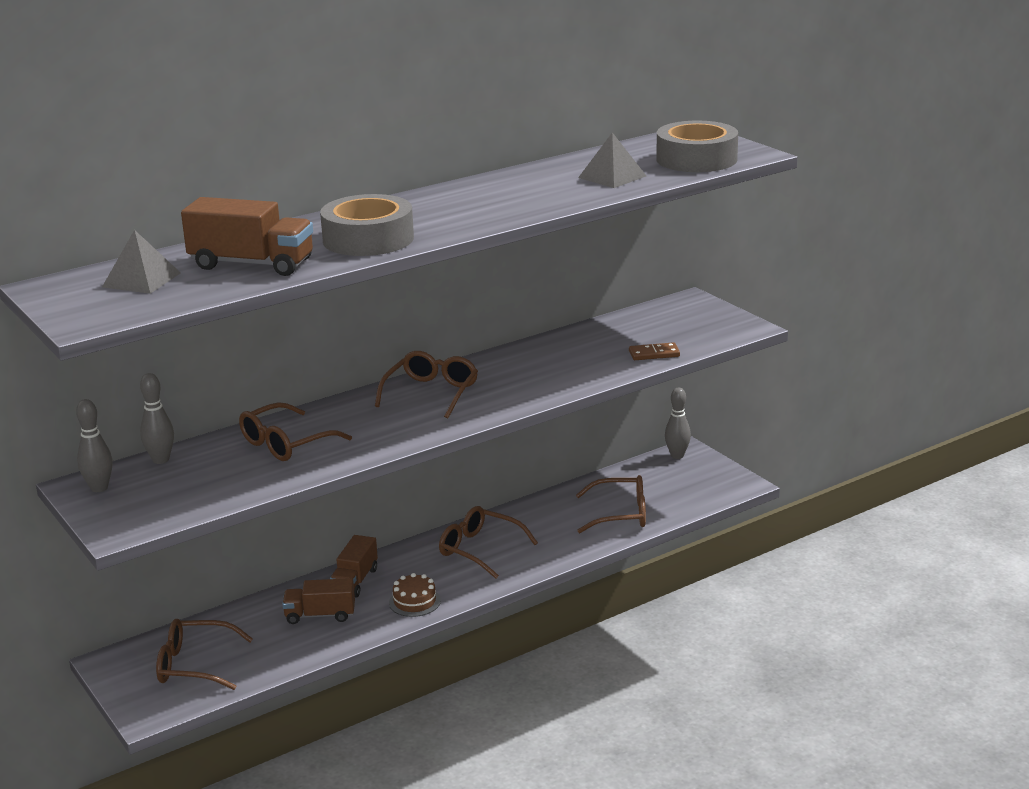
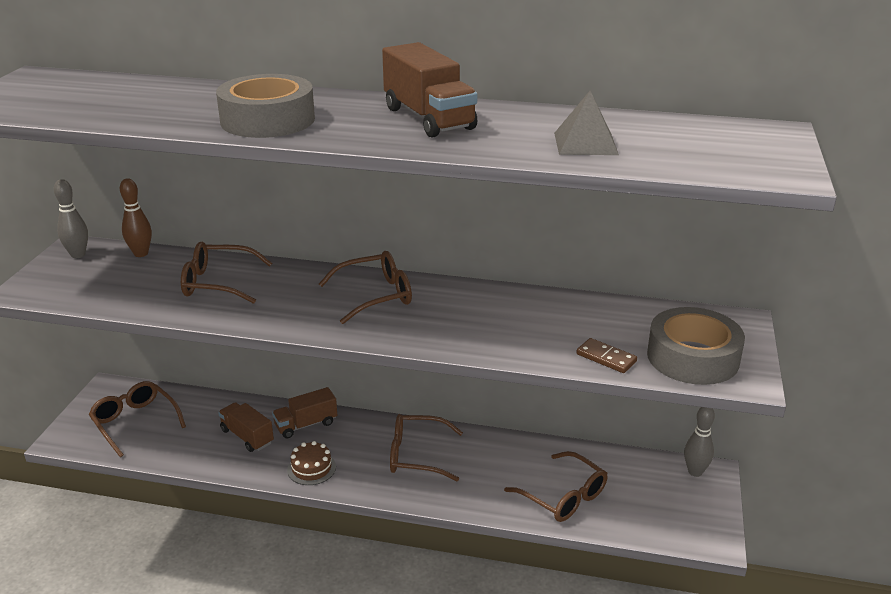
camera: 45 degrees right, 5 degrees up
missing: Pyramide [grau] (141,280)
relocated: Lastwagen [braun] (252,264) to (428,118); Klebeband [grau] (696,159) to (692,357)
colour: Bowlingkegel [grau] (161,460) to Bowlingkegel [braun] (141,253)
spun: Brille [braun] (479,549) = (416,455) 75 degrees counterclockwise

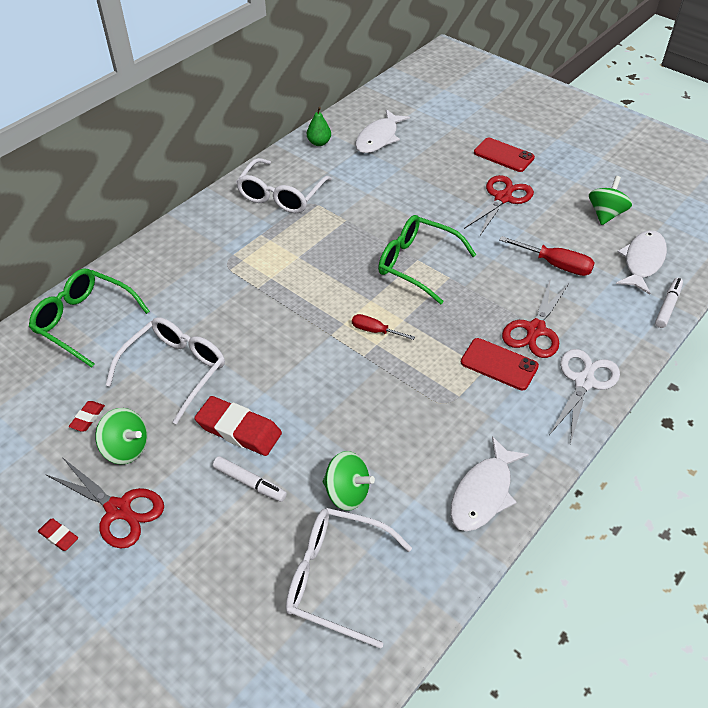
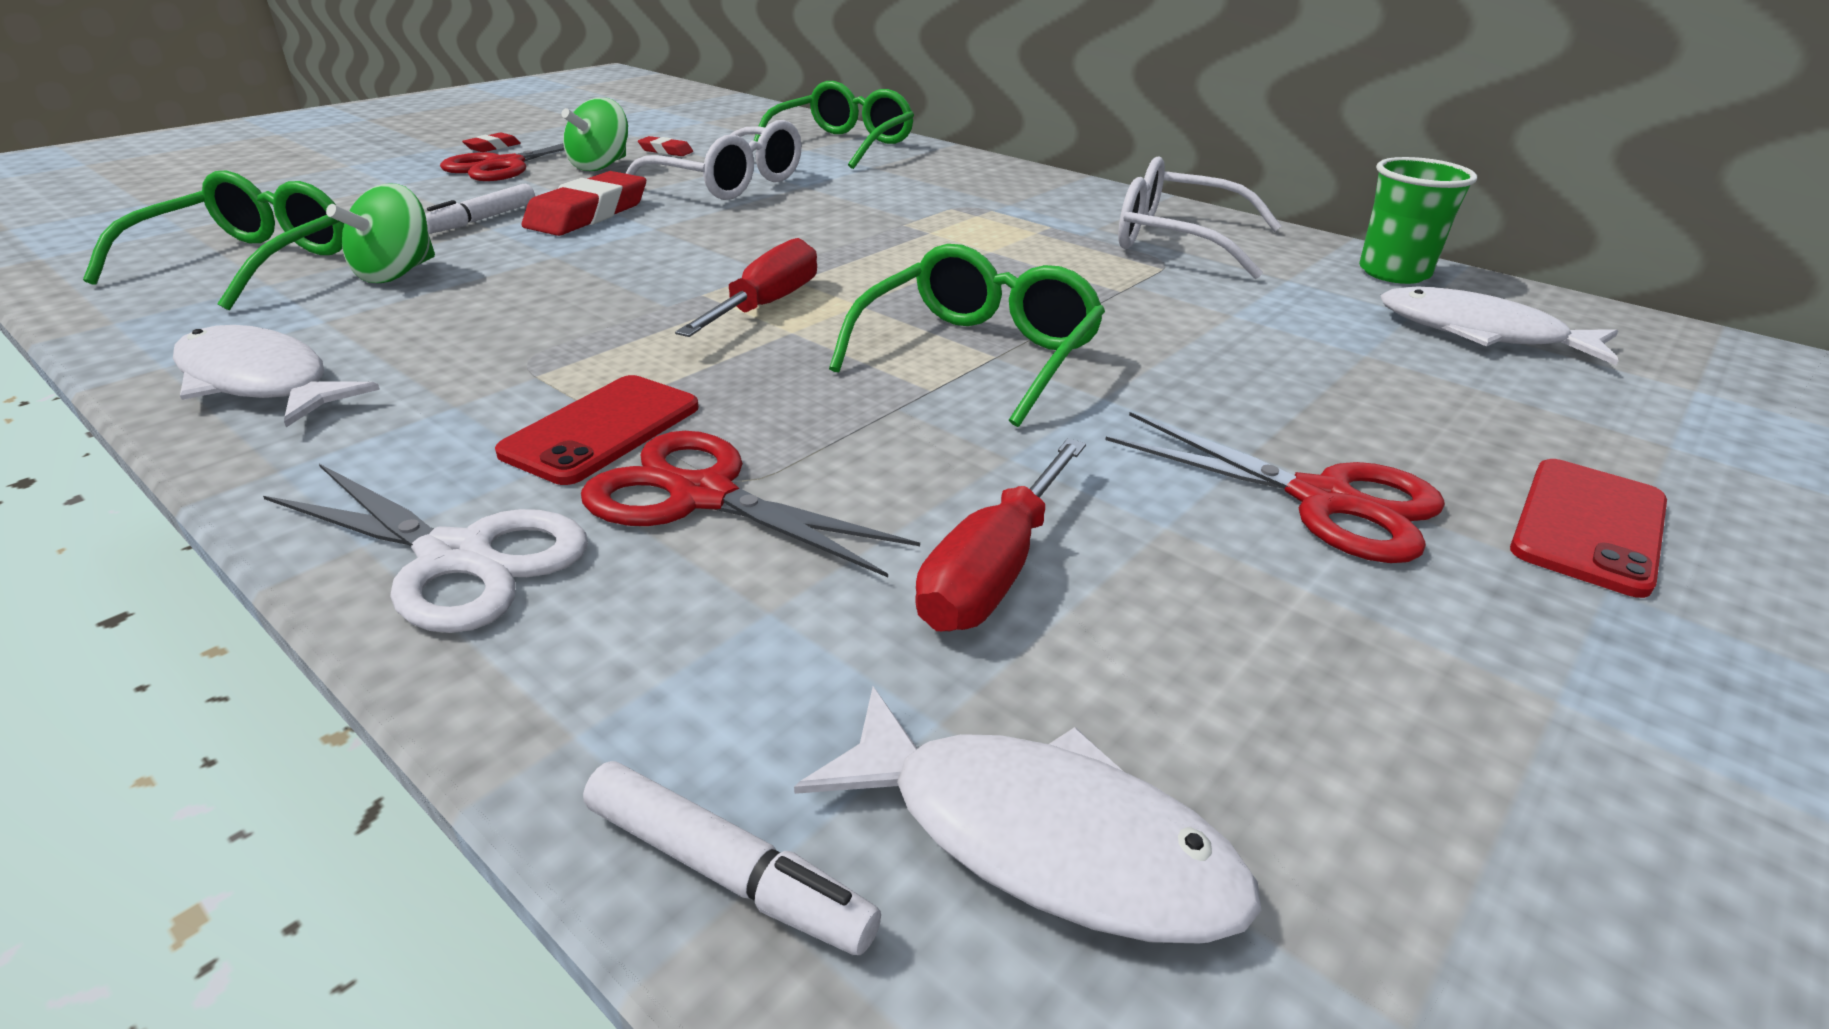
camera: 90 degrees right, 15 degrees down
missing: Kreisel [grün] (605,214)
exchanged: Birne [grün] (319,143) to Becher [grün] (1394,273)
colour: Brille [weiß] (335,578) to Brille [grün] (249,263)
size: Schraubenzieher [rot] (375,331) = (767,305) x1.58

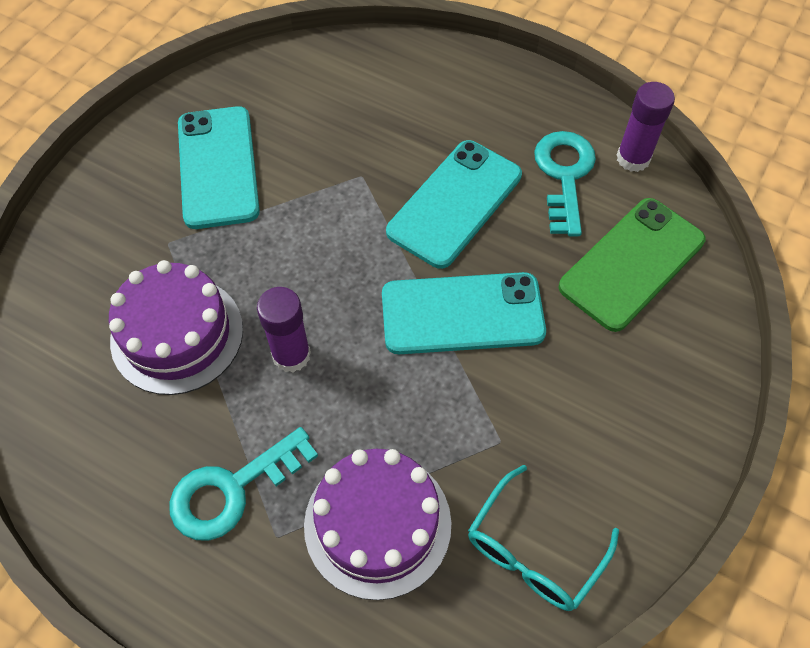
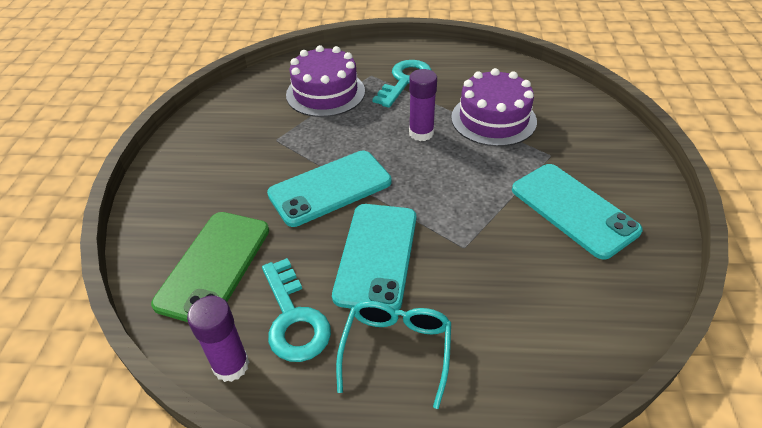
camera: 155 degrees right, 15 degrees down
relocated: Brille [türkis] (534,550) to (396,350)

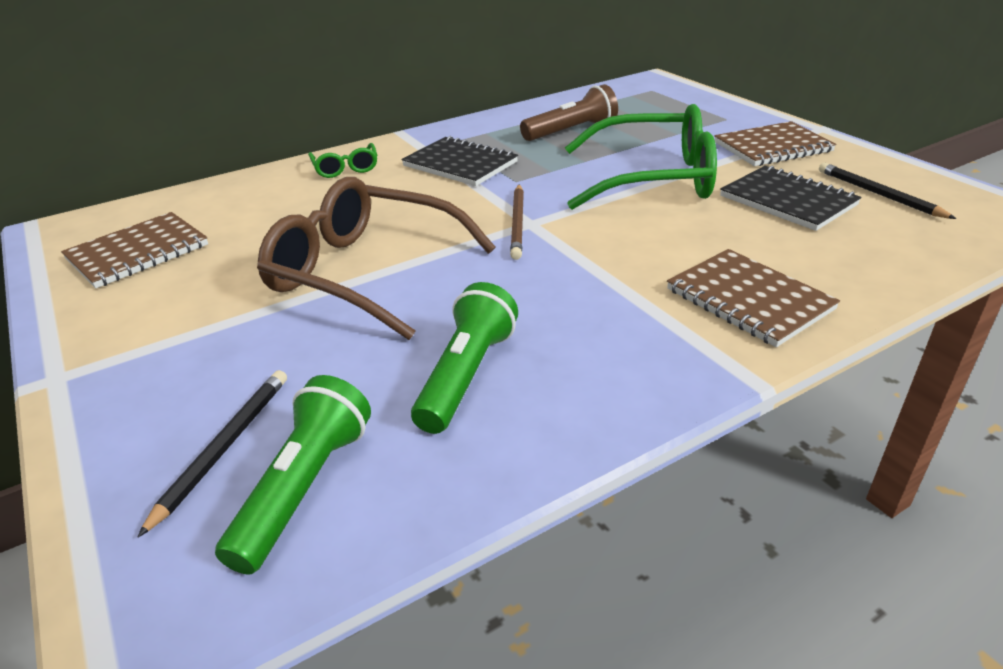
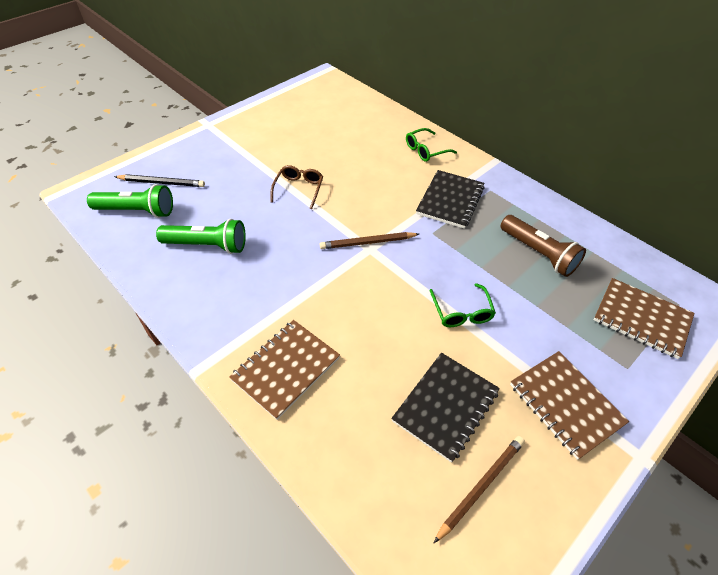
camera: 75 degrees right, 15 degrees up
relocated: Notizbuch [braun] (138,252) to (641,319)
colour: Bleistift [schwarz] (879,194) to Bleistift [braun] (481,486)
size: Brille [braun] (364,272) = (299,189) x0.45; Brille [grün] (654,178) = (462,312) x0.45

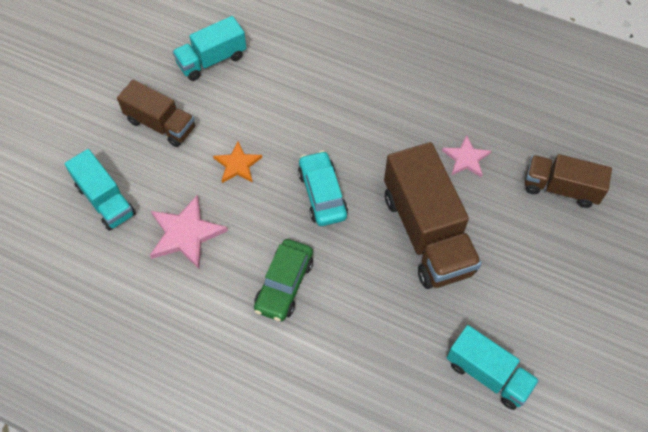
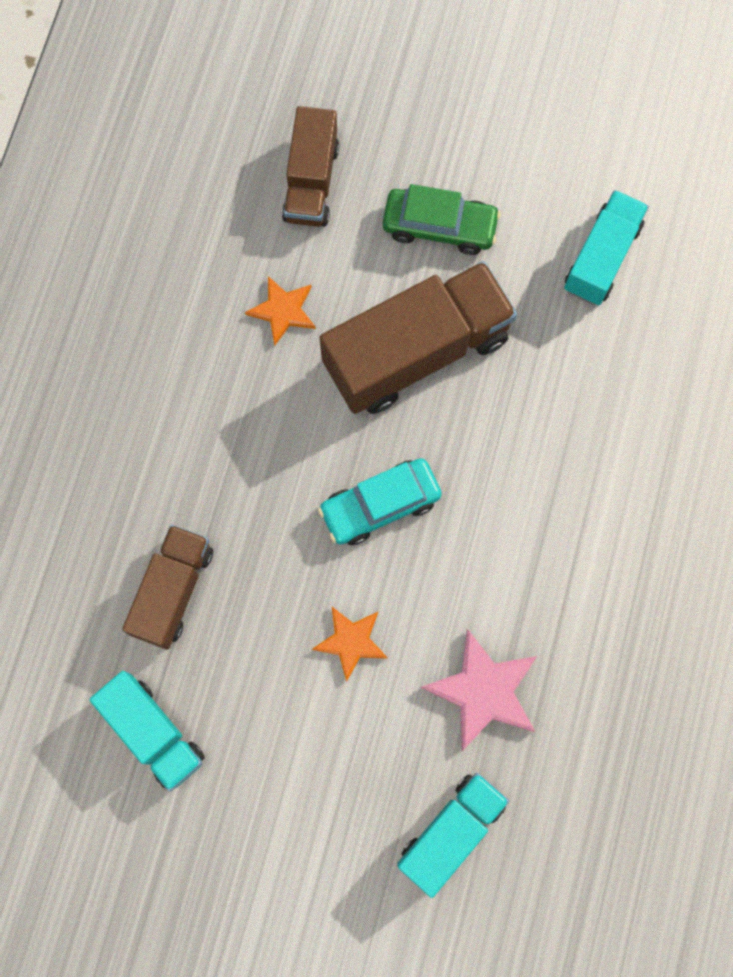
camera: 100 degrees left, 15 degrees up
relocated: Lastwagen [braun] (161,124) to (173,591); Auto [grün] (284,285) to (439,227)
colour: Stern [rosa] (466,158) to Stern [orange] (283,311)

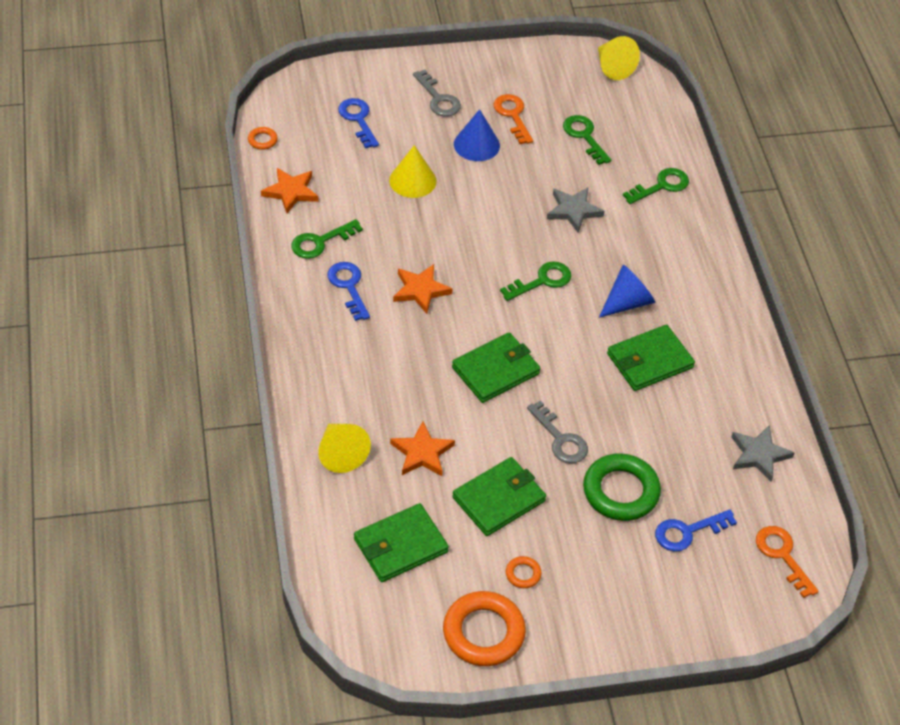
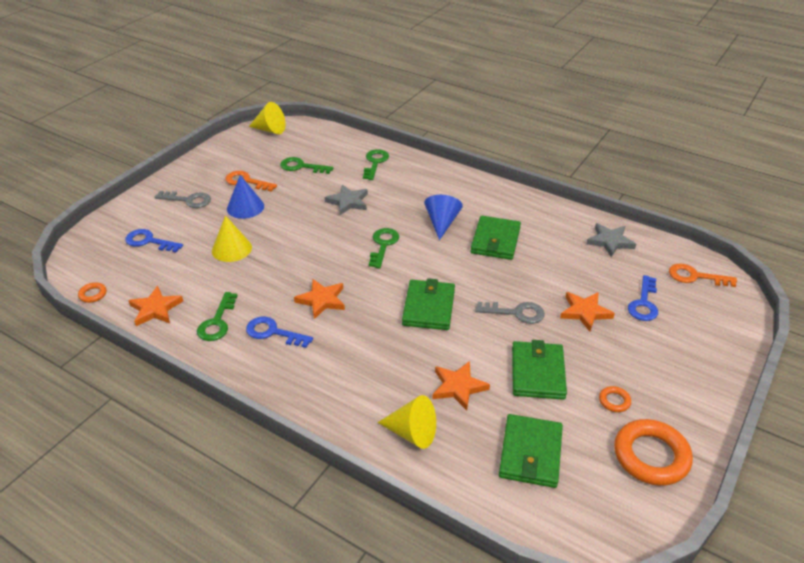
camera: 45 degrees left, 10 degrees down
exchanged: Ring [grün] (620,491) to Stern [orange] (585,312)

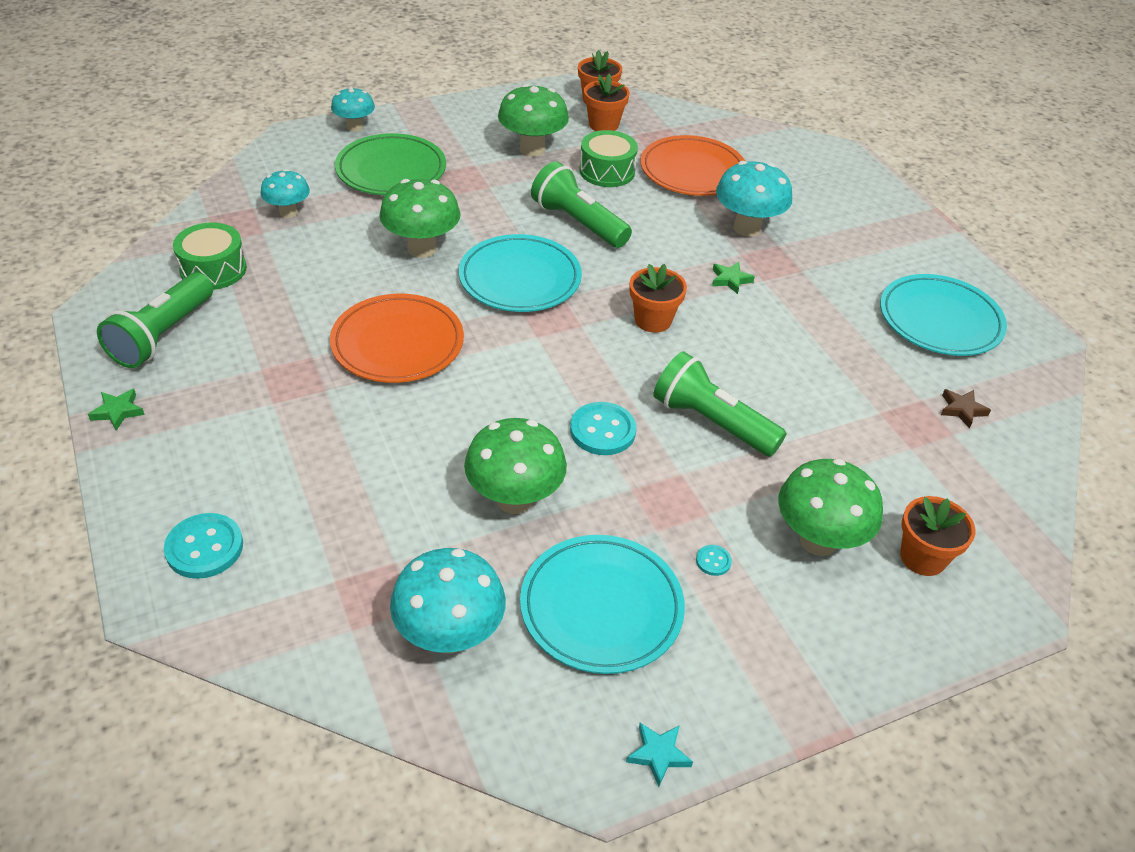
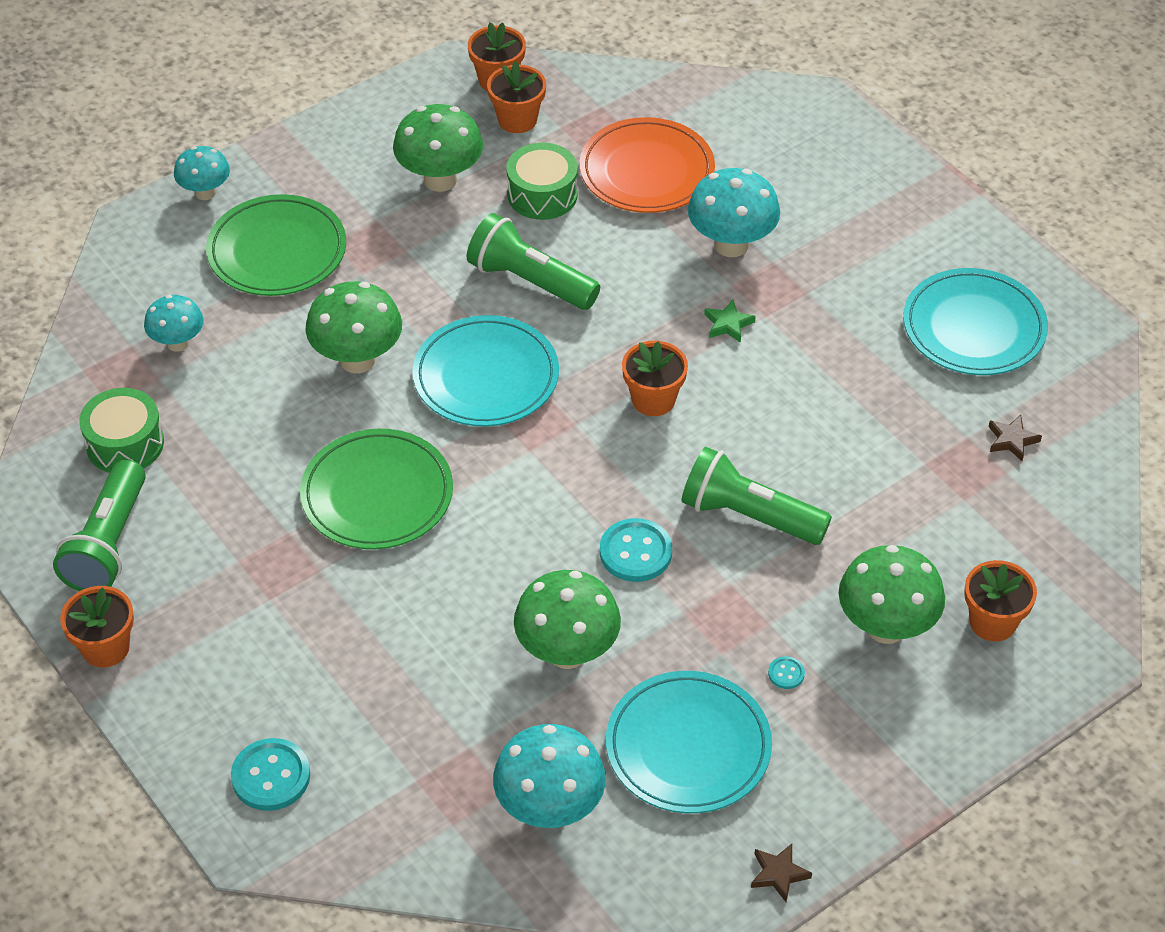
camera: 10 degrees left, 5 degrees up
exchanged: Stern [grün] (118,411) to Blumentopf [orange] (106,648)
colour: Teller [orange] (397,343) to Teller [grün] (377,495); Stern [türkis] (658,754) to Stern [braun] (778,874)

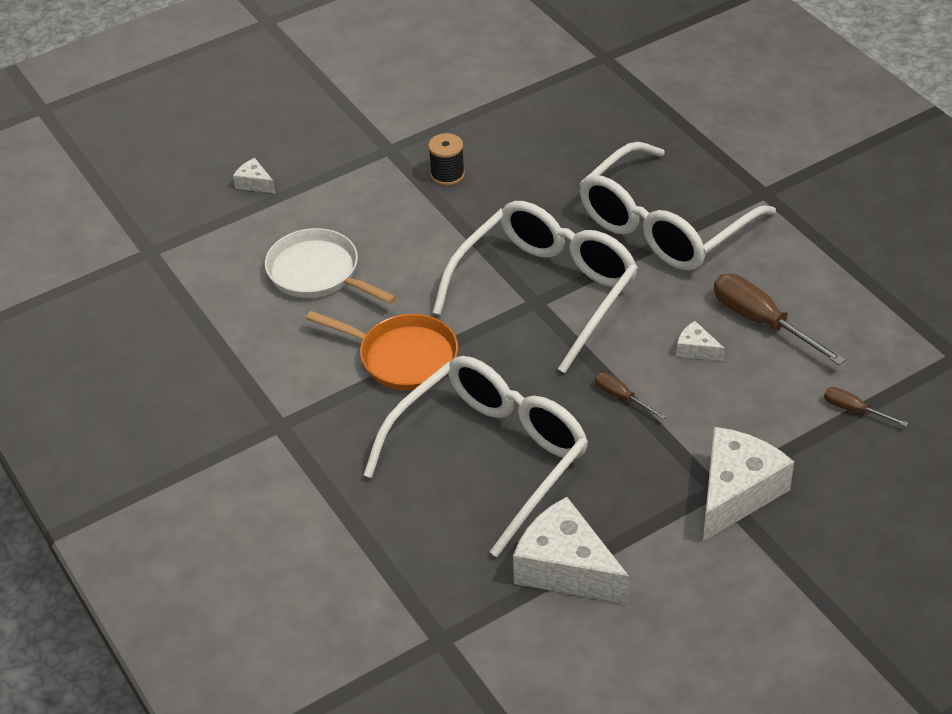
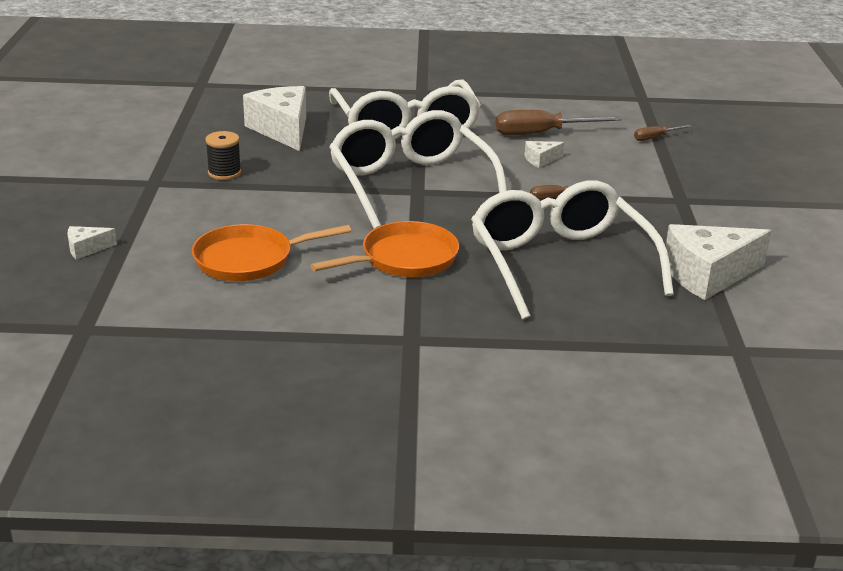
camera: 60 degrees left, 15 degrees down
relocated: Käse [weiß] (736,492) to (282,130)
colour: Pfanne [weiß] (318,273) to Pfanne [orange] (249,259)

